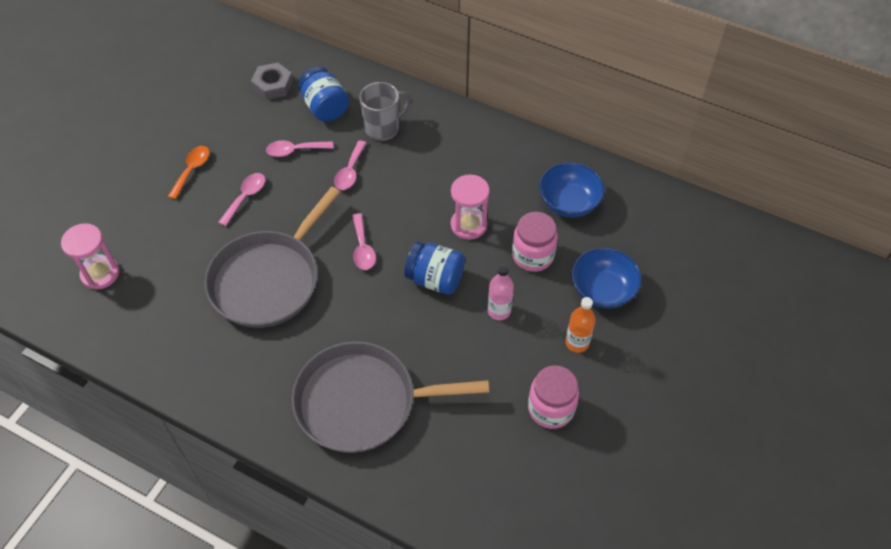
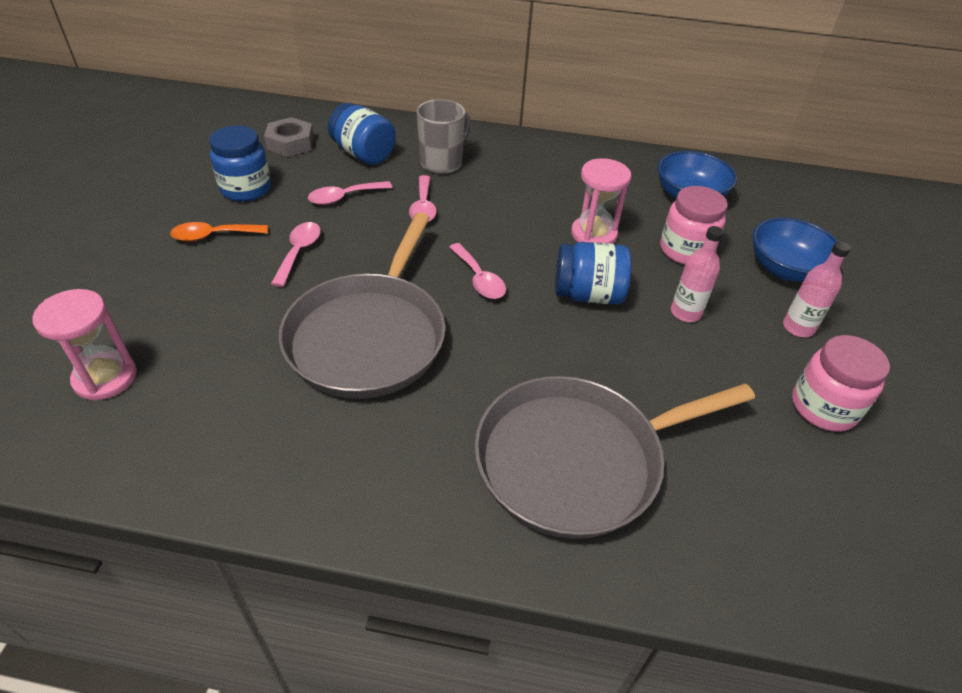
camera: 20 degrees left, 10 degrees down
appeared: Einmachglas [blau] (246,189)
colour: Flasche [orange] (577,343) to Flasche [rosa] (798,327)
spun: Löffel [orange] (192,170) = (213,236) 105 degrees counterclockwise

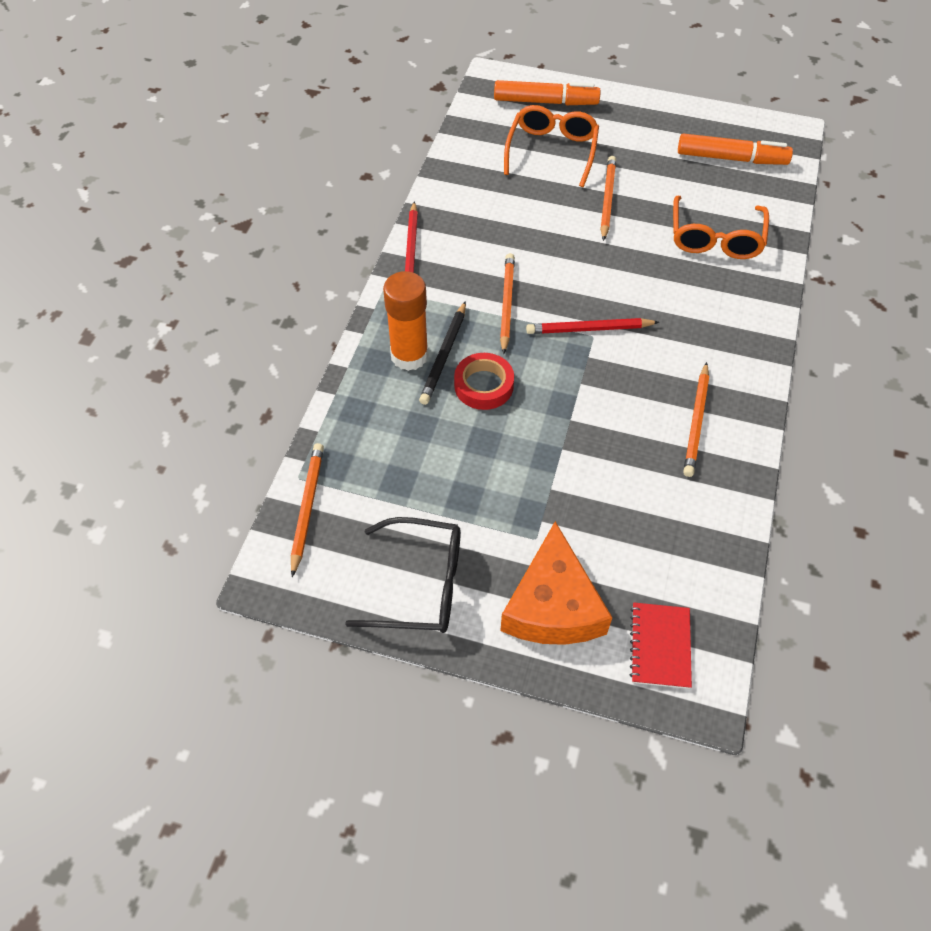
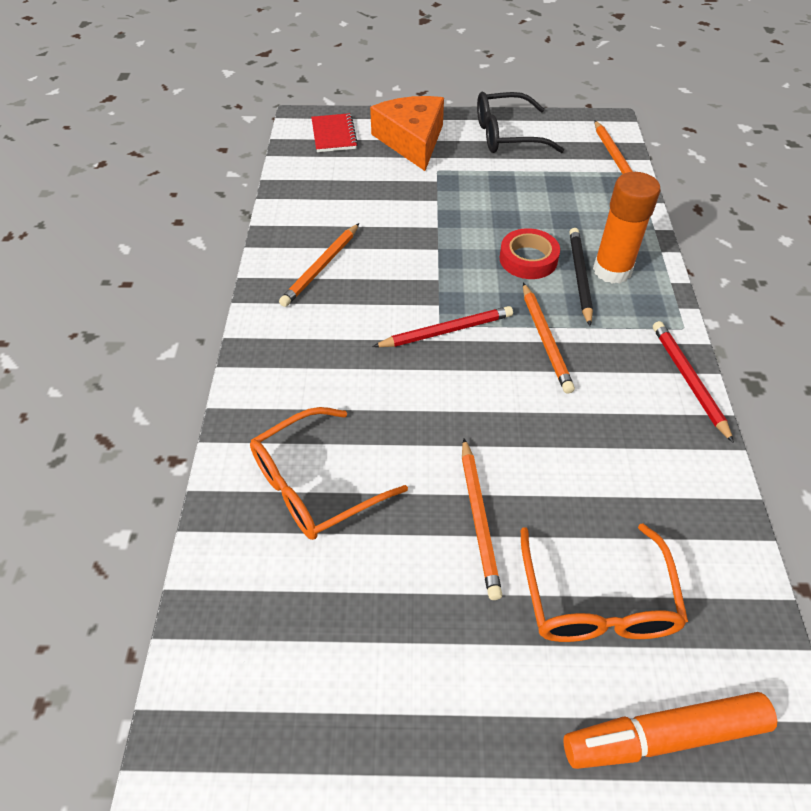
camera: 165 degrees right, 5 degrees down
missing: Filzstift [orange] (731,158)
spun: Brille [orange] (715,238) = (314,485) 120 degrees counterclockwise; Bleistift [orange] (696,422) = (321,267) 150 degrees counterclockwise

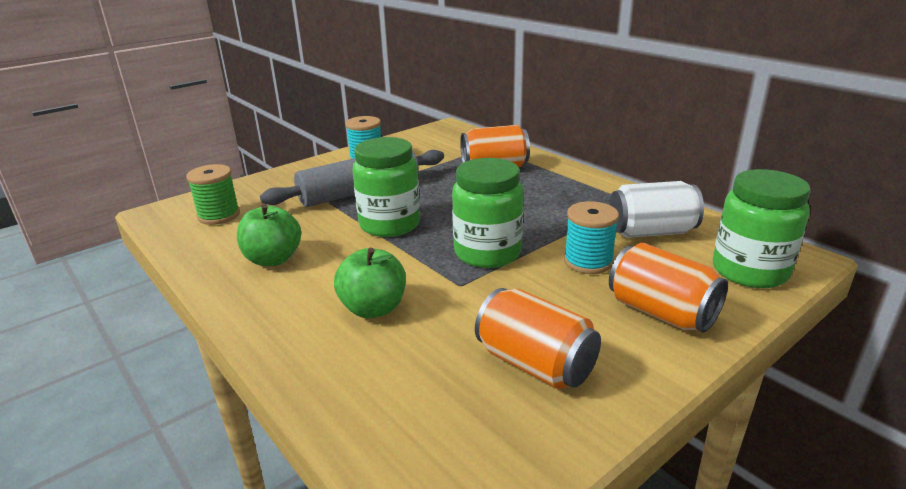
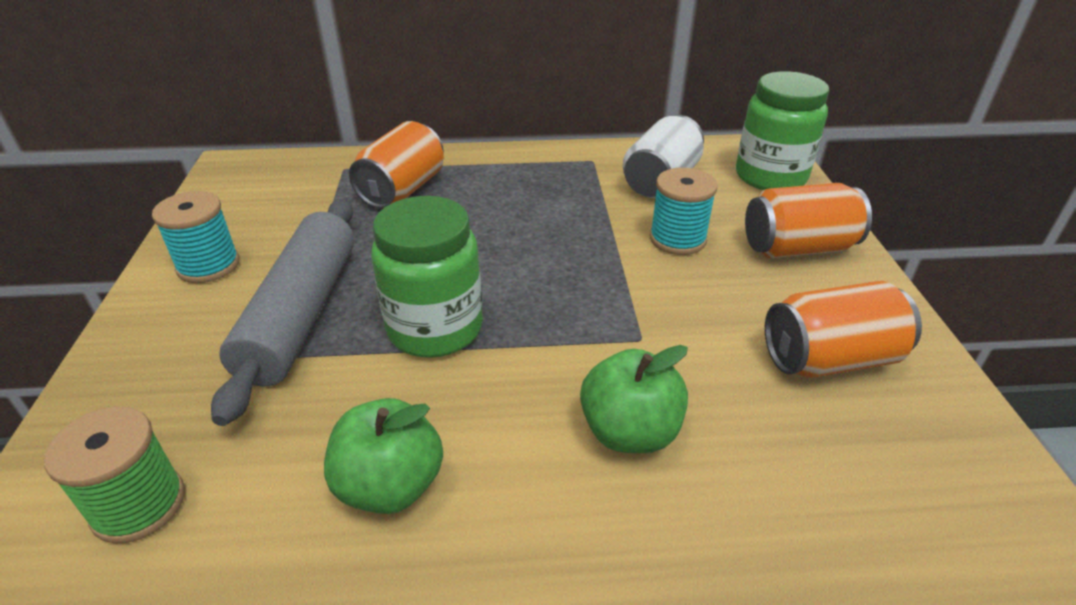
camera: 55 degrees left, 10 degrees up
missing: Einmachglas [grün] (487,253)

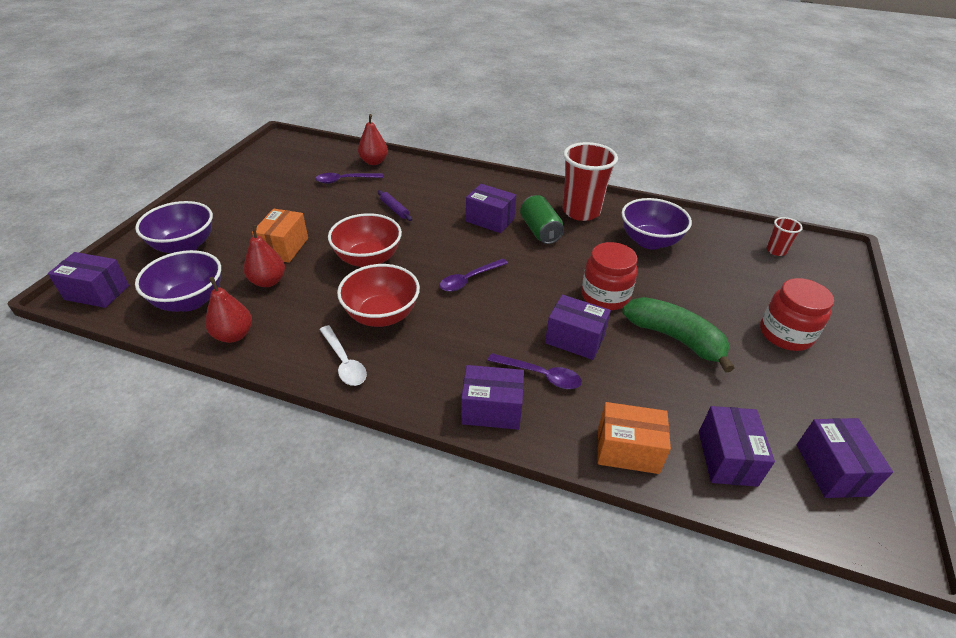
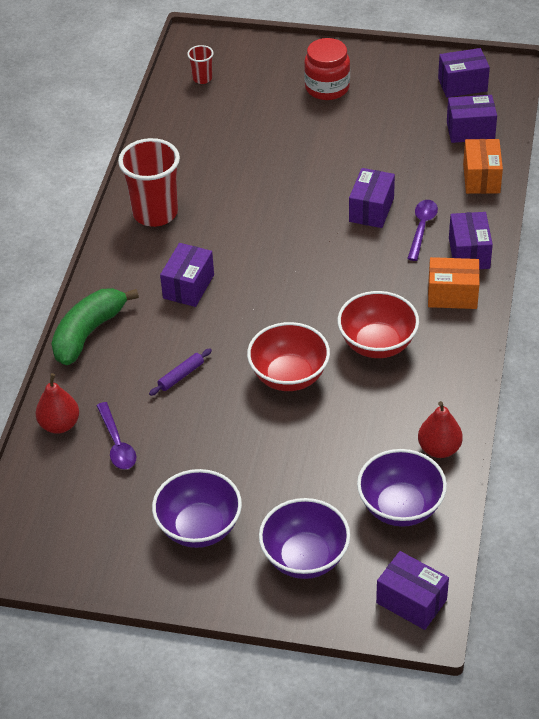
camera: 95 degrees left, 5 degrees up
missing: Birne [rot] (268,281); Löffel [weiß] (344,362); Löffel [lila] (469,279); Dose [grün] (540,231); Einmachglas [rot] (605,296)
relocated: Schachtel [orange] (284,247) to (452,295); Schüssel [lila] (649,241) to (199,527); Banane [grün] (675,338) to (88,333)
spun: Schachtel [lila] (97,292) = (411,601) 60 degrees counterclockwise

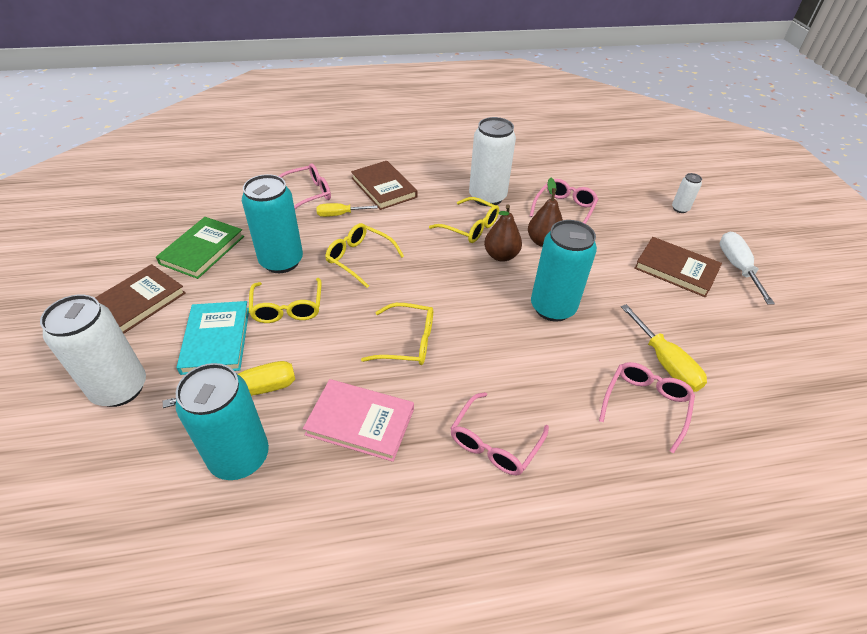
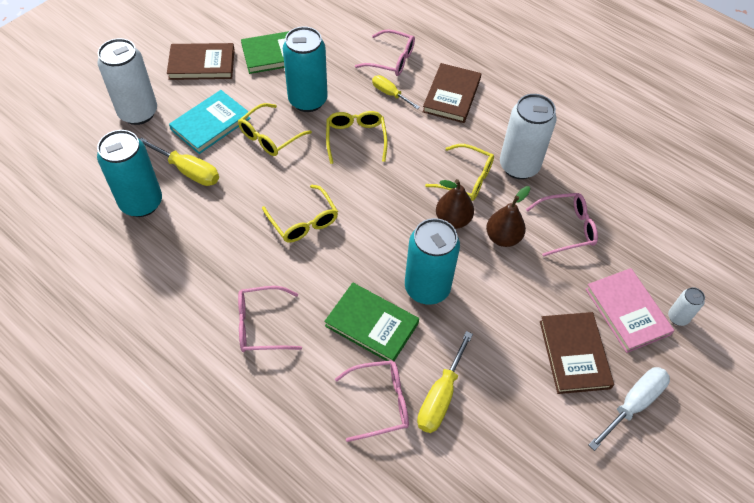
camera: 50 degrees right, 10 degrees up
appeared: Buch [grün] (372,324)
relocated: Buch [rosa] (360,421) to (627,311)
spun: Brille [gelb] (469,227) = (465,179) 60 degrees counterclockwise

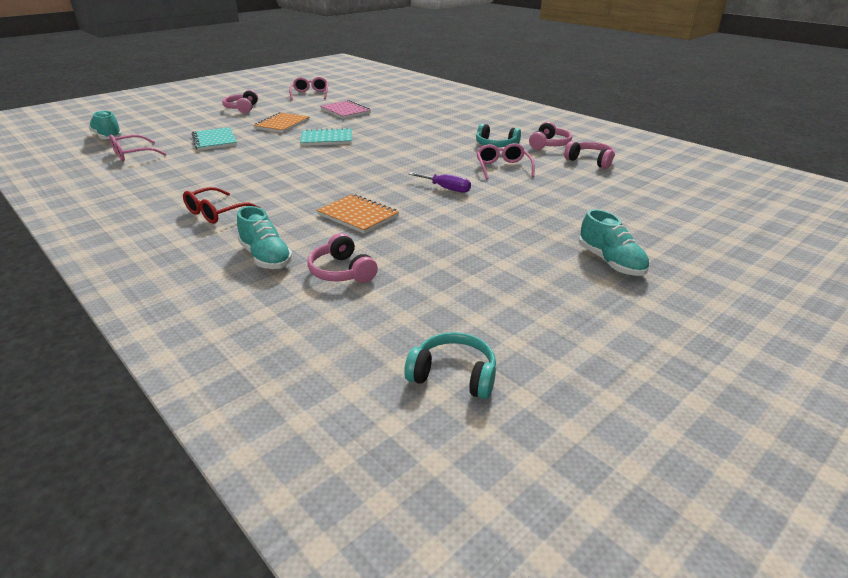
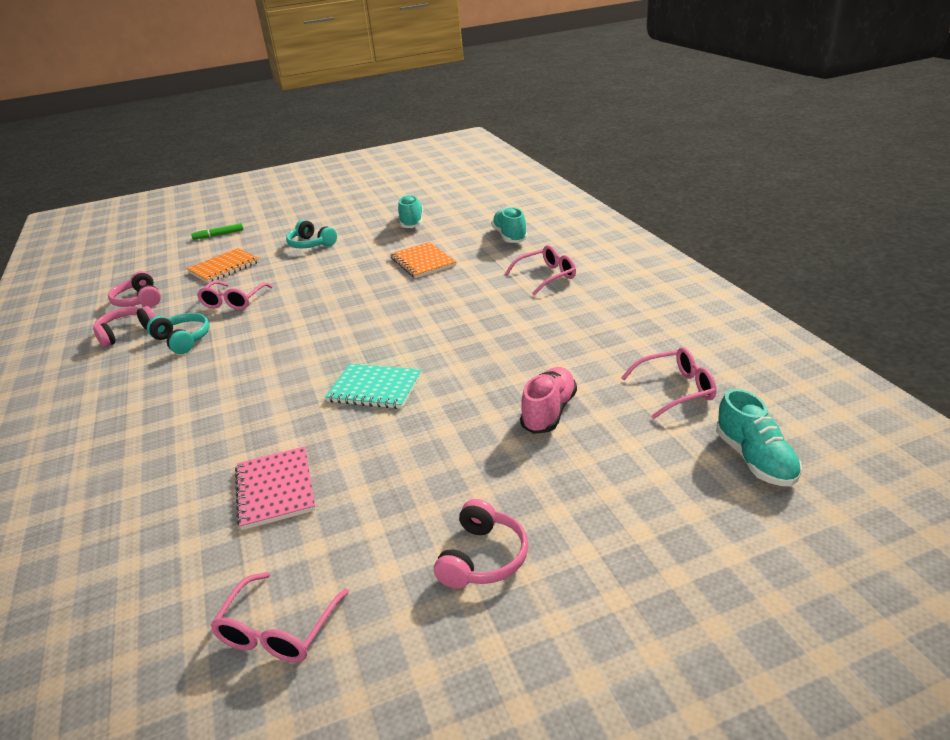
camera: 155 degrees left, 0 degrees up
missing: Kopfhörer [rosa] (341,271); Schraubenzieher [lila] (446,188)
appeared: Filzstift [grün] (218,235)
relocated: Notizbuch [orange] (282,124) to (224,267); Kopfhörer [türkis] (453,375) to (311,244); Schuh [türkis] (610,262) to (412,222)
exchanged: Notizbuch [türkis] (214,140) to Schuh [rosa] (549,412)
colour: Brille [rot] (216,213) to Brille [rosa] (546,276)

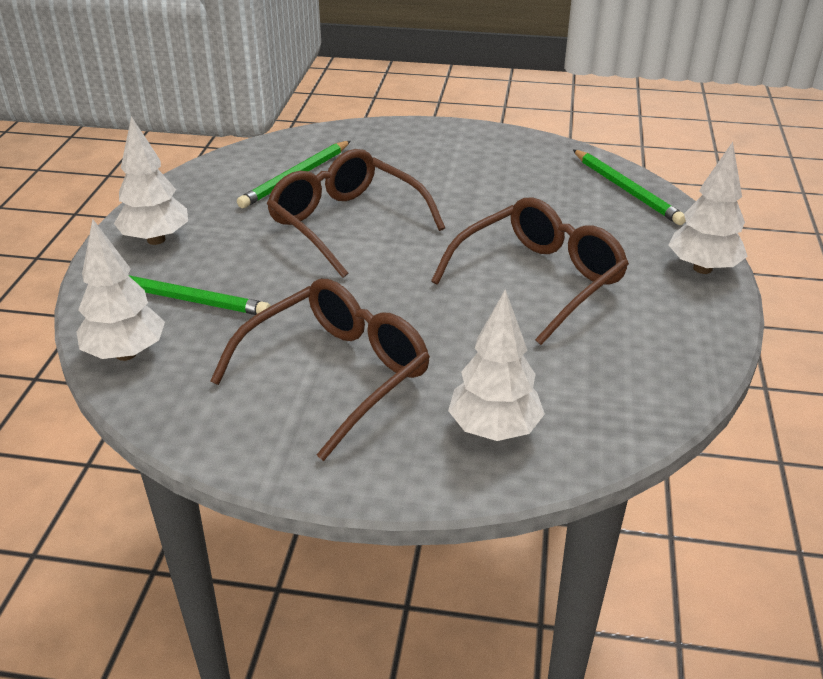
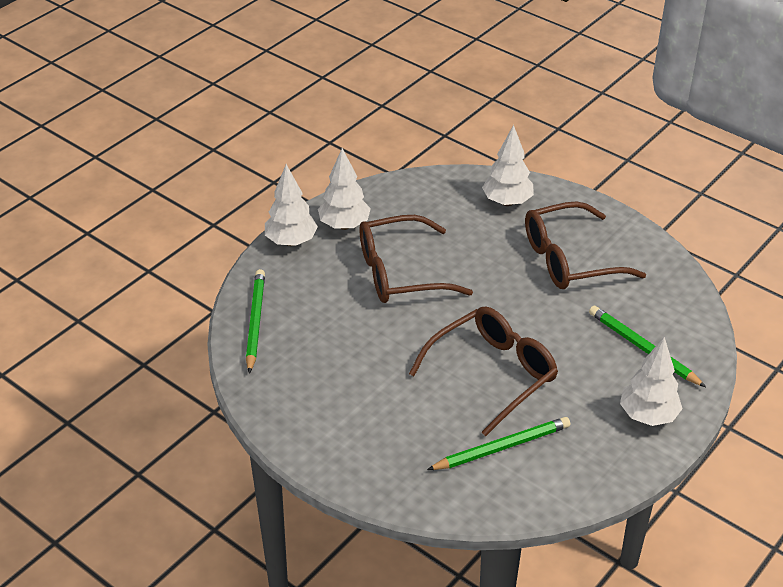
camera: 150 degrees left, 5 degrees up
relocated: Baum [weiß] (126,354) to (344,225)
spun: Brille [braun] (346,223) = (493,374) 120 degrees counterclockwise

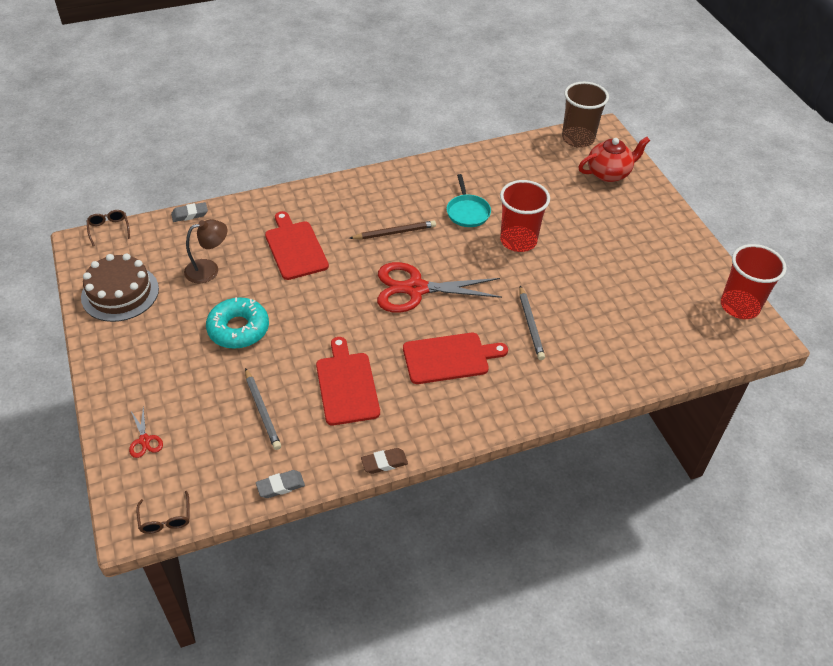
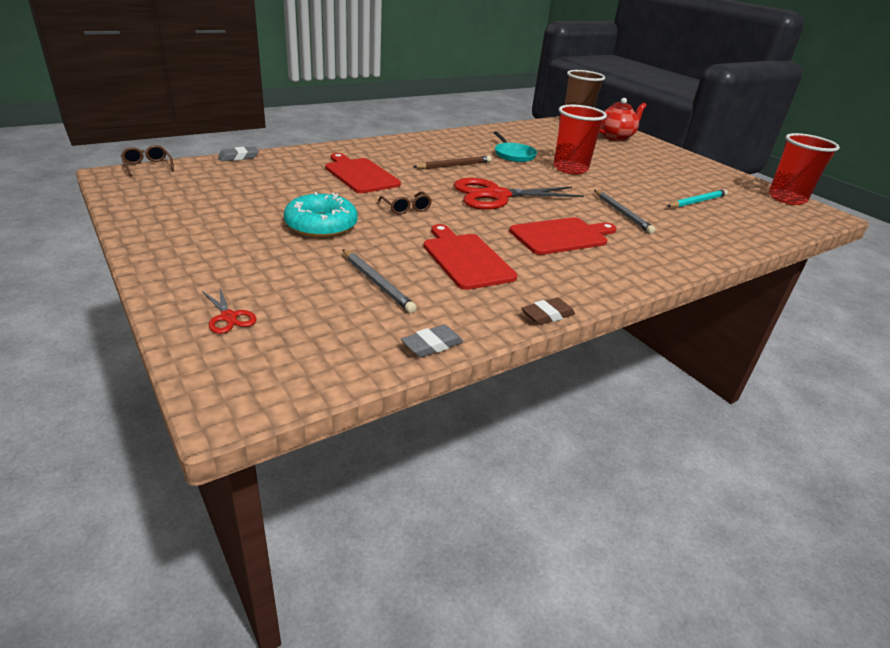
camera: 15 degrees left, 15 degrees down
missing: Kuchen [braun] (120,293); Lampe [braun] (209,269)
appeared: Bleistift [türkis] (697,202)
relocated: Brille [braun] (165,519) to (406,208)

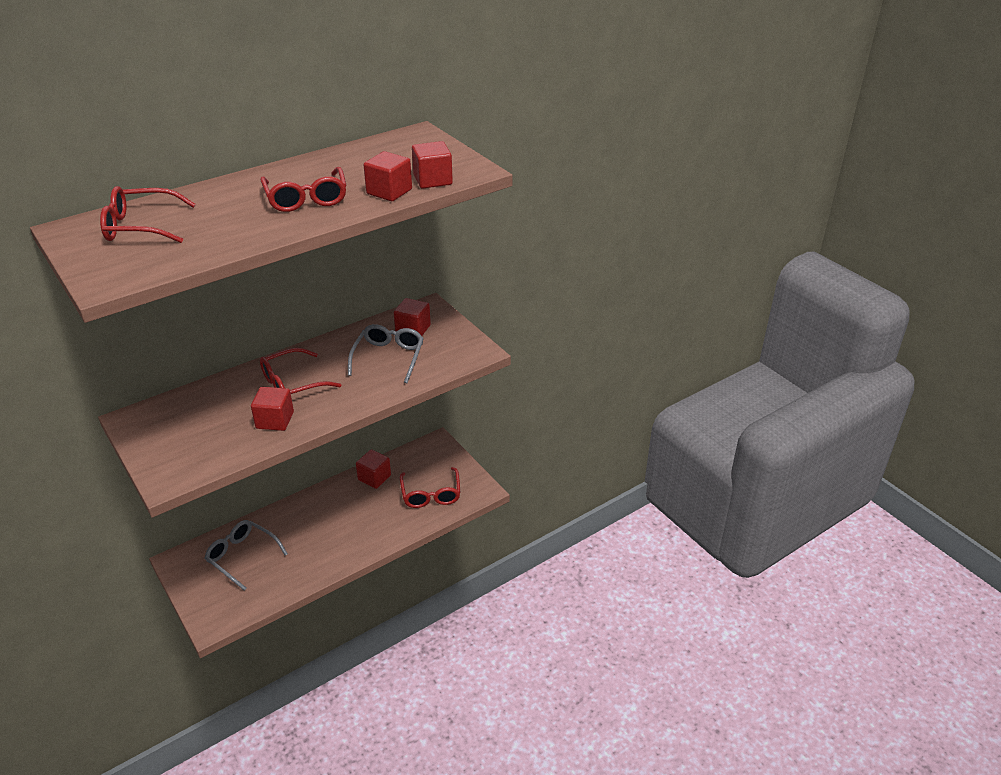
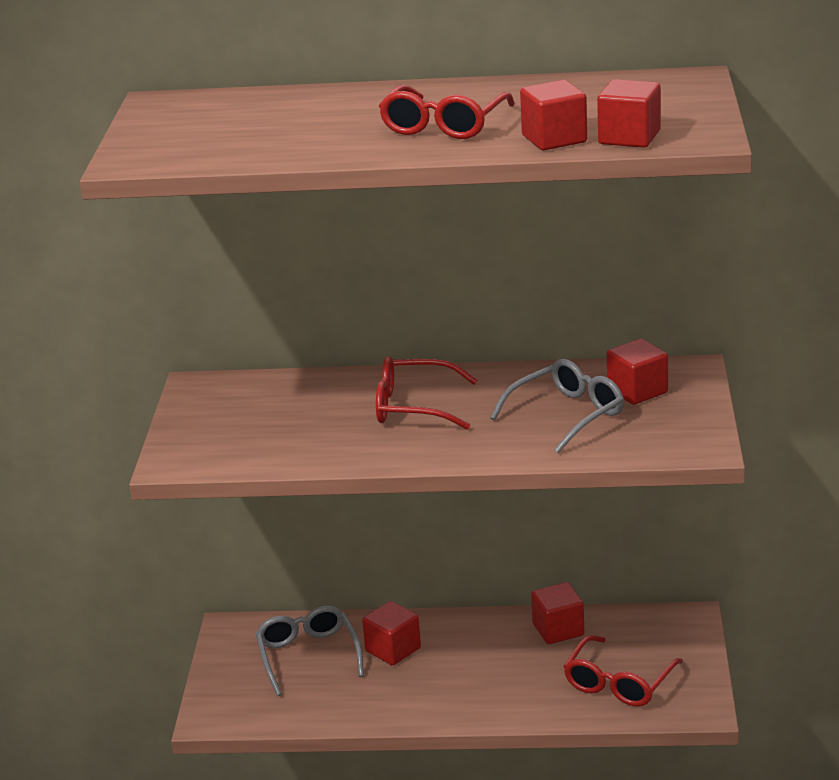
camera: 40 degrees right, 10 degrees down
missing: Brille [rot] (140,226)
relocated: Kubus [rot] (275,420) to (393,649)

